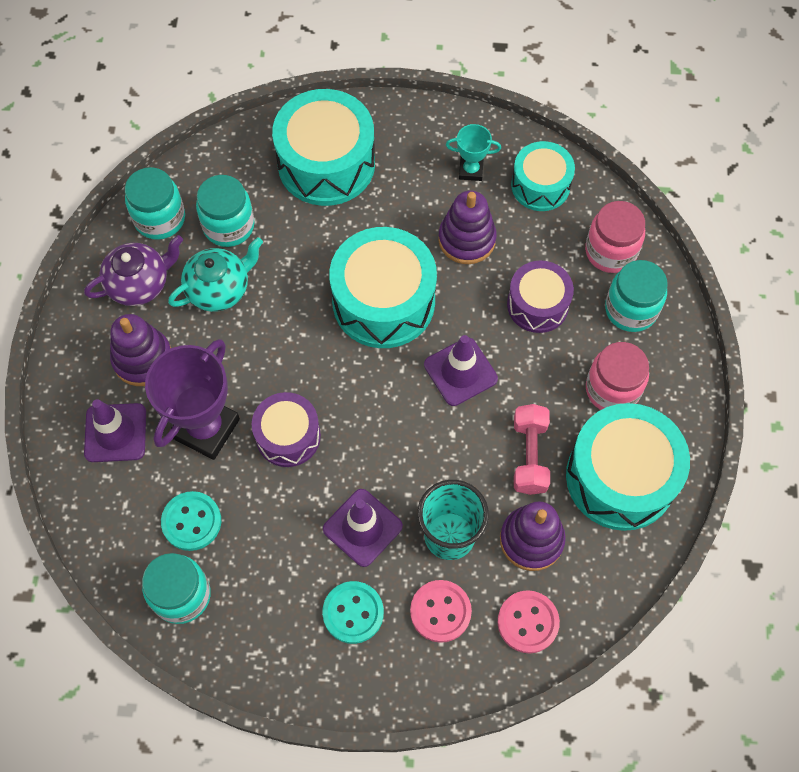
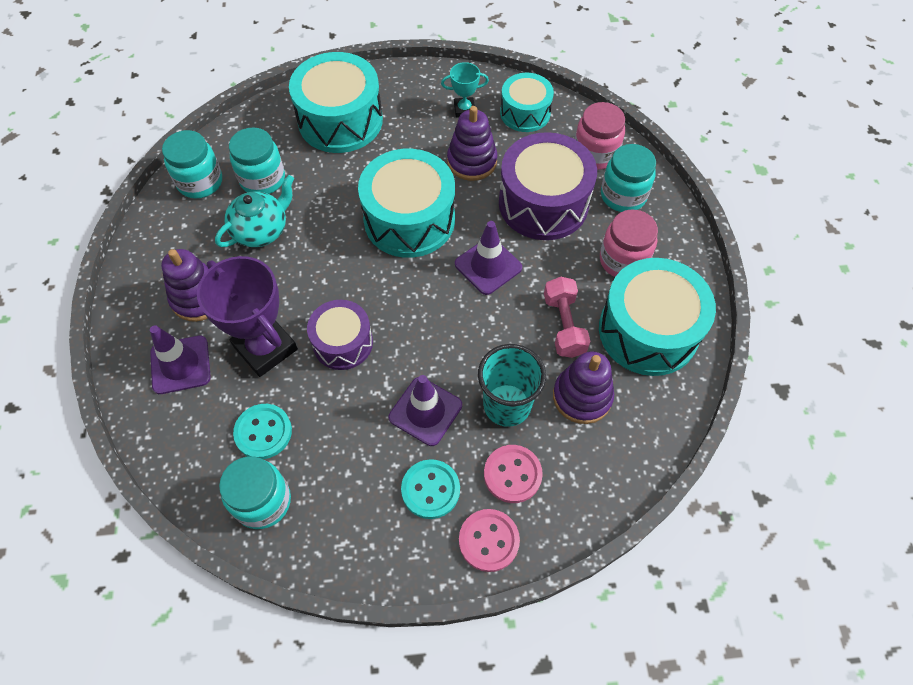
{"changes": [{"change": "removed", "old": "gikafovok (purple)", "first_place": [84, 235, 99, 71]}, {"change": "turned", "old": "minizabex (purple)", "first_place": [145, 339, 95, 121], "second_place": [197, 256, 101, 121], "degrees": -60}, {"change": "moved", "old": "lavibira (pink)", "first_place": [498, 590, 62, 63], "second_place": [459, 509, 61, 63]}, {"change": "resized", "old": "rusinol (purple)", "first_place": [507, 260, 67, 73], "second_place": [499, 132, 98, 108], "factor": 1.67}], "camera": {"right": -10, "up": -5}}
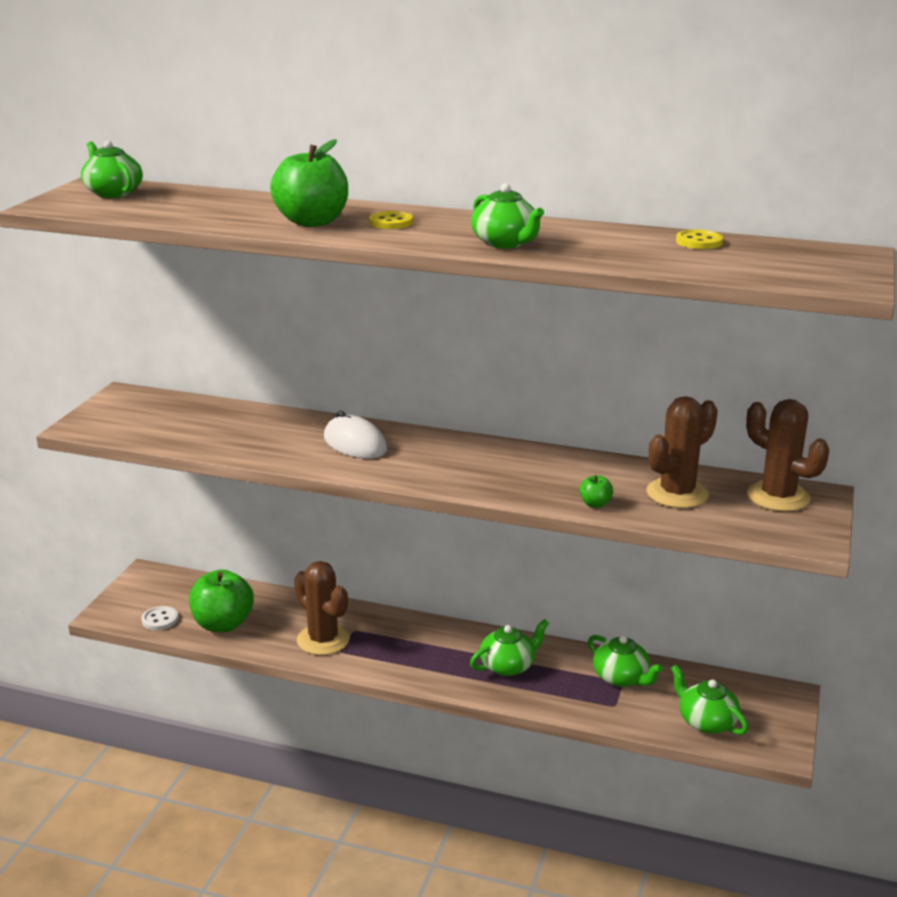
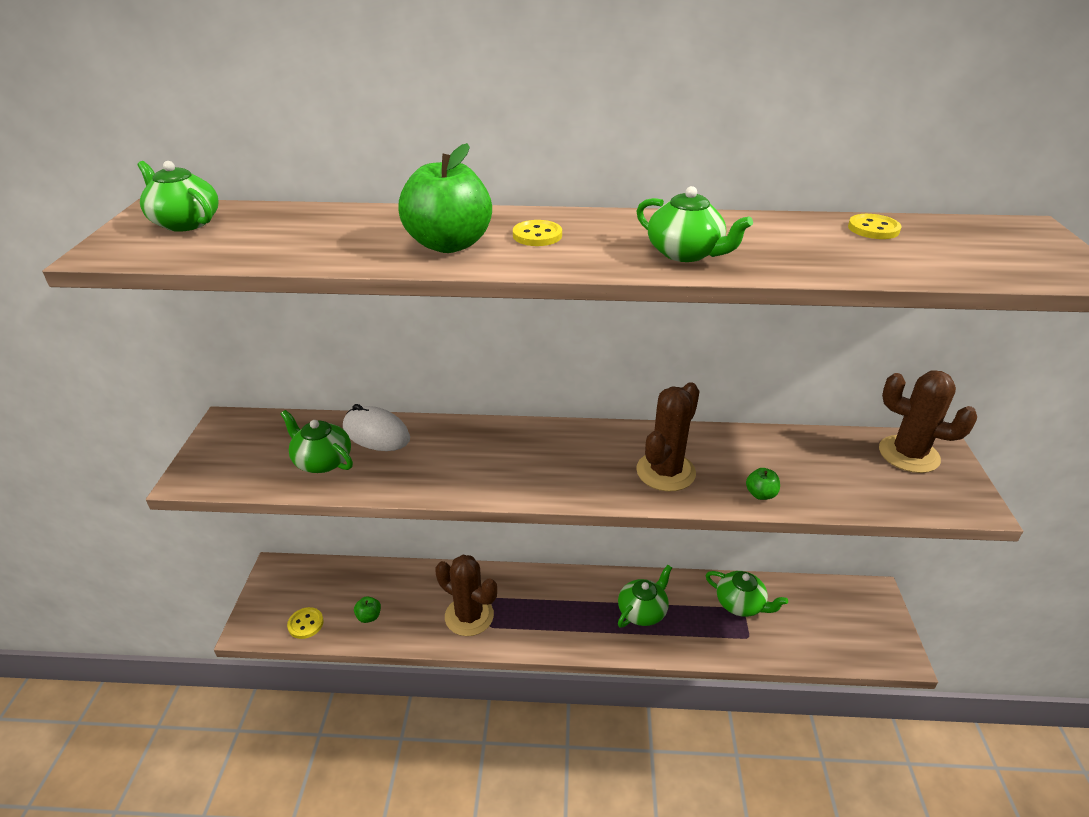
{"changes": [{"change": "recoloured", "old": "lavibira (white)", "new": "lavibira (yellow)", "first_place": [141, 606, 37, 24], "second_place": [287, 607, 37, 32]}, {"change": "resized", "old": "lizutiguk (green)", "first_place": [189, 570, 65, 62], "second_place": [354, 596, 27, 27], "factor": 0.44}, {"change": "moved", "old": "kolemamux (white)", "first_place": [324, 411, 63, 48], "second_place": [343, 404, 67, 47]}, {"change": "moved", "old": "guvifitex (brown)", "first_place": [646, 396, 72, 112], "second_place": [636, 382, 64, 109]}, {"change": "moved", "old": "gikafovok (green)", "first_place": [671, 665, 77, 70], "second_place": [281, 410, 72, 63]}], "camera": {"right": -15, "up": 10}}
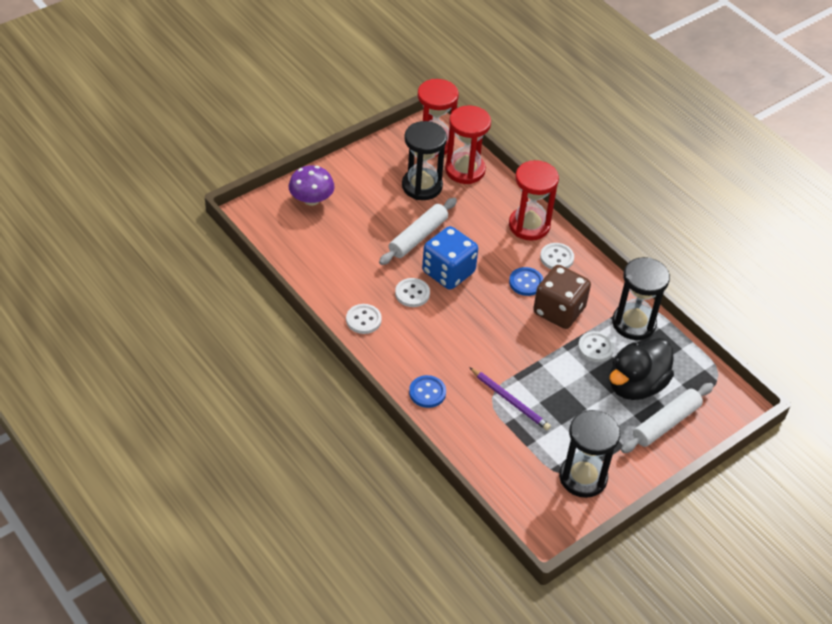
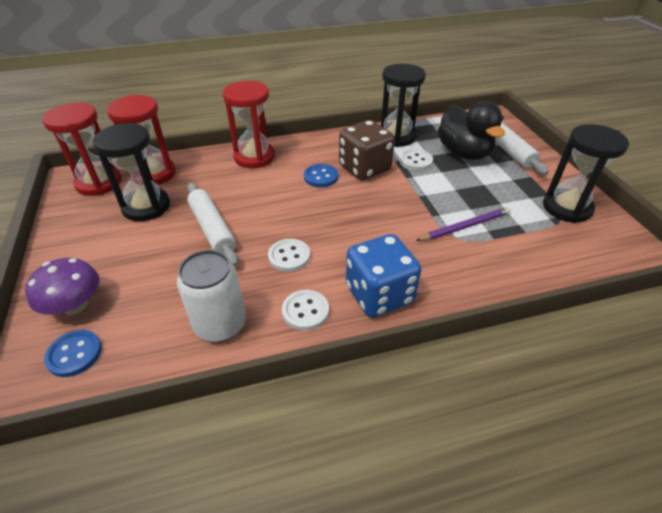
{"changes": [{"change": "moved", "old": "lavibira (blue)", "first_place": [409, 375, 37, 33], "second_place": [44, 330, 58, 47]}, {"change": "moved", "old": "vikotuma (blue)", "first_place": [422, 226, 56, 64], "second_place": [346, 234, 76, 84]}, {"change": "removed", "old": "lavibira (white)", "first_place": [540, 243, 34, 26]}, {"change": "added", "new": "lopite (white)", "second_place": [177, 250, 69, 92]}], "camera": {"right": -65, "up": -5}}
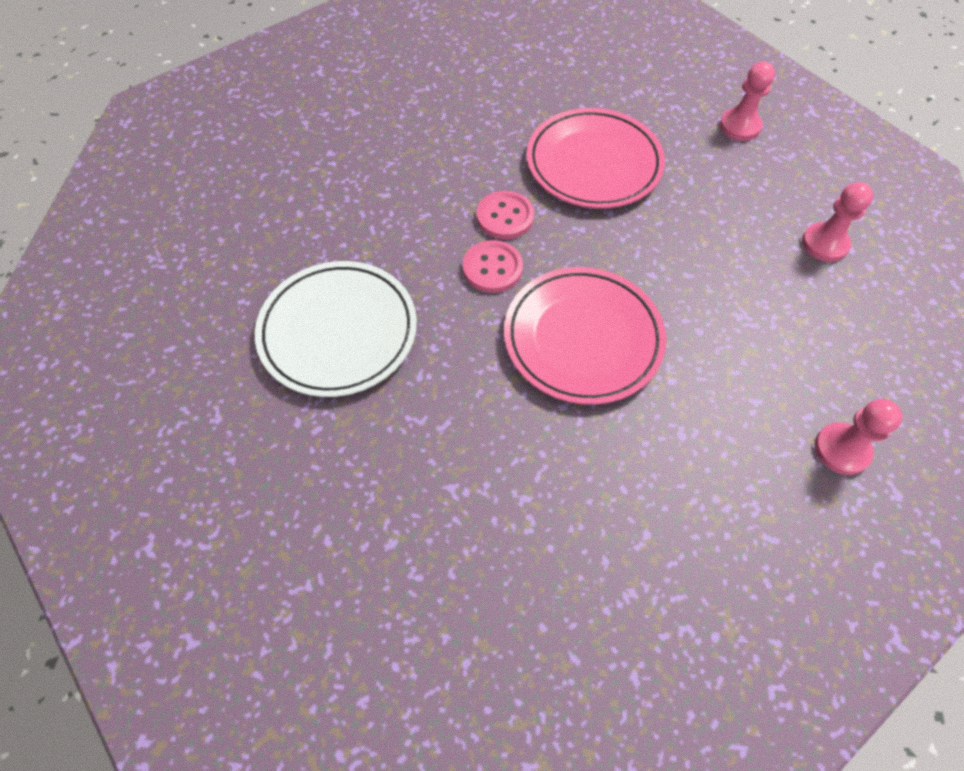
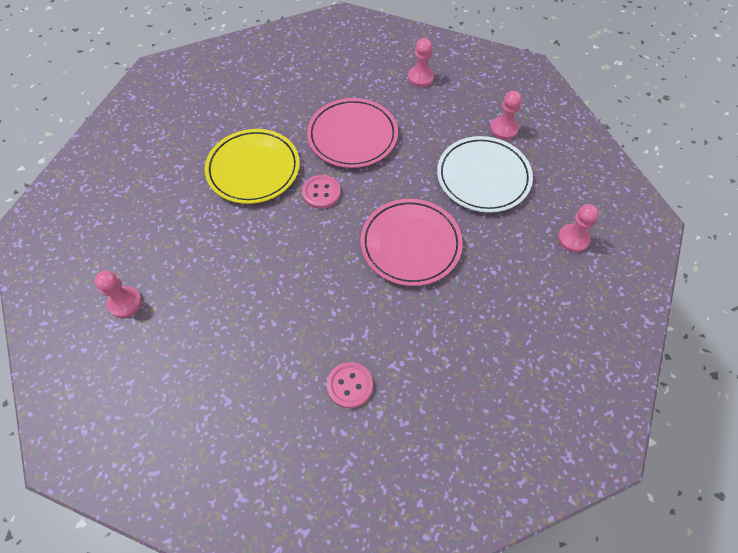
{"changes": [{"change": "moved", "old": "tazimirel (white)", "first_place": [255, 261, 162, 136], "second_place": [437, 136, 96, 77]}, {"change": "moved", "old": "lavibira (pink)", "first_place": [463, 240, 60, 53], "second_place": [327, 362, 46, 46]}, {"change": "added", "new": "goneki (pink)", "second_place": [95, 271, 47, 47]}, {"change": "added", "new": "tazimirel (yellow)", "second_place": [205, 129, 95, 75]}], "camera": {"right": -30, "up": 0}}
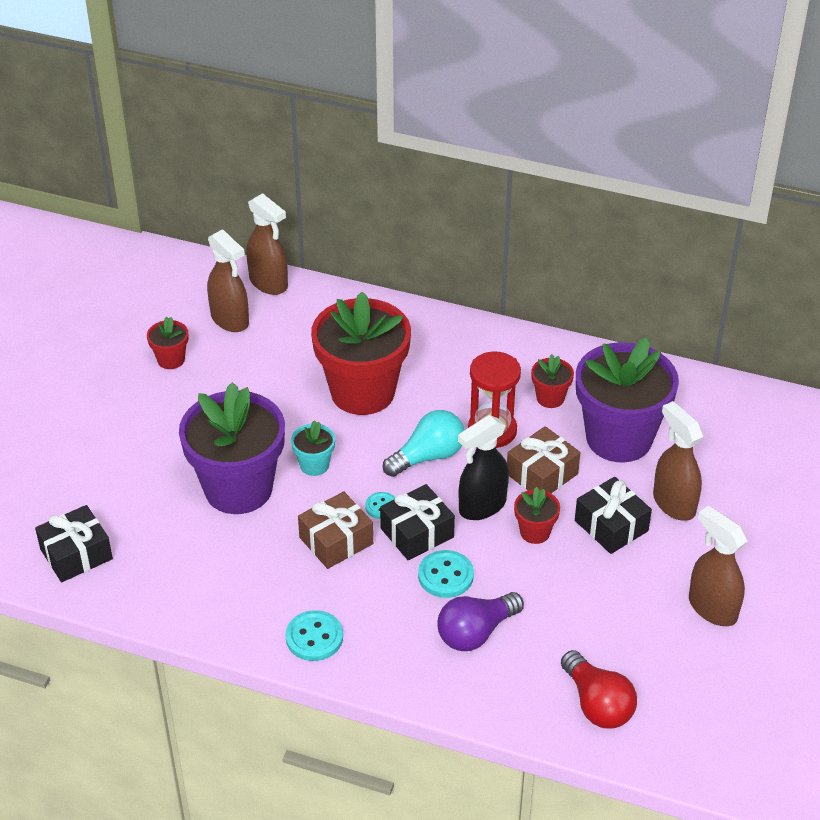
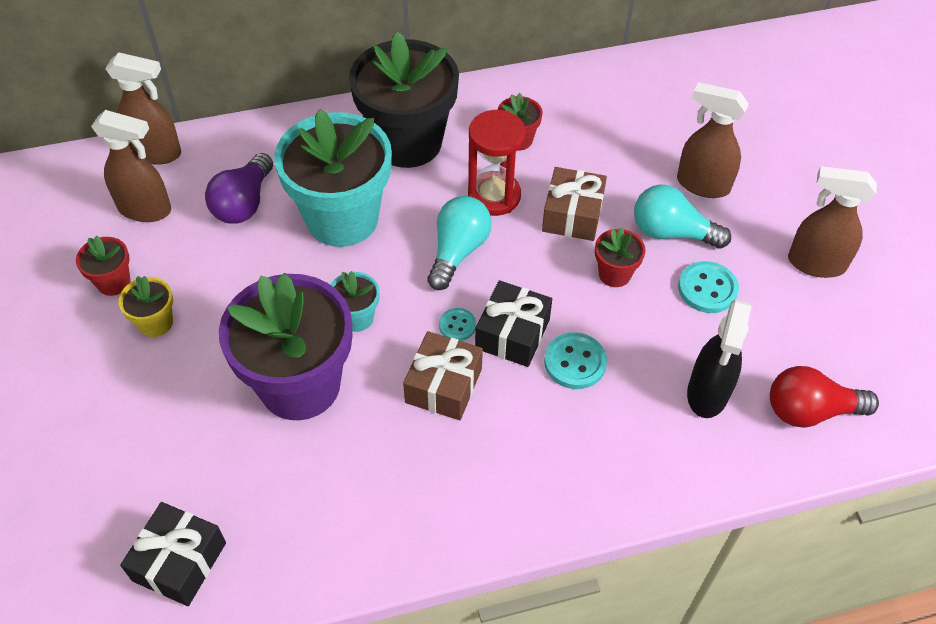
{"changes": [{"change": "moved", "old": "lavibira (turquoise)", "first_place": [285, 610, 58, 51], "second_place": [678, 261, 61, 52]}, {"change": "recoloured", "old": "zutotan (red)", "new": "zutotan (turquoise)", "first_place": [311, 292, 100, 123], "second_place": [274, 109, 118, 138]}, {"change": "moved", "old": "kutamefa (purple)", "first_place": [438, 592, 86, 59], "second_place": [205, 153, 68, 71]}, {"change": "moved", "old": "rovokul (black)", "first_place": [458, 415, 51, 105], "second_place": [687, 299, 65, 119]}, {"change": "turned", "old": "kutamefa (red)", "first_place": [561, 650, 76, 79], "second_place": [770, 366, 109, 62], "degrees": 150}, {"change": "replaced", "old": "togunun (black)", "new": "kutamefa (turquoise)", "first_place": [575, 477, 77, 77], "second_place": [634, 185, 97, 64]}, {"change": "removed", "old": "zutotan (purple)", "first_place": [576, 337, 103, 125]}, {"change": "added", "new": "zutotan (yellow)", "second_place": [119, 276, 54, 61]}, {"change": "added", "new": "zutotan (black)", "second_place": [349, 32, 110, 136]}], "camera": {"right": -35, "up": 10}}
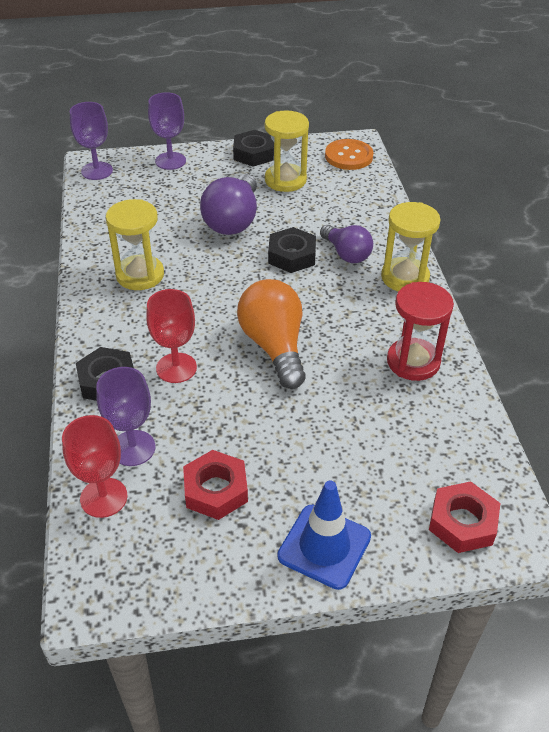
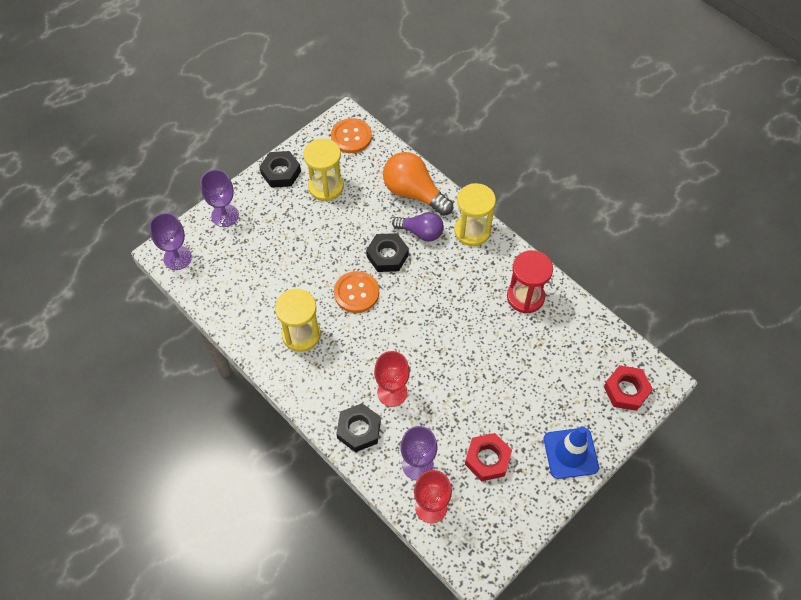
{"changes": [{"change": "removed", "old": "kutamefa (purple)", "first_place": [200, 174, 57, 61]}, {"change": "moved", "old": "kutamefa (orange)", "first_place": [237, 279, 69, 110], "second_place": [383, 152, 70, 64]}, {"change": "added", "new": "lavibira (orange)", "second_place": [334, 271, 45, 42]}], "camera": {"right": -35, "up": 15}}
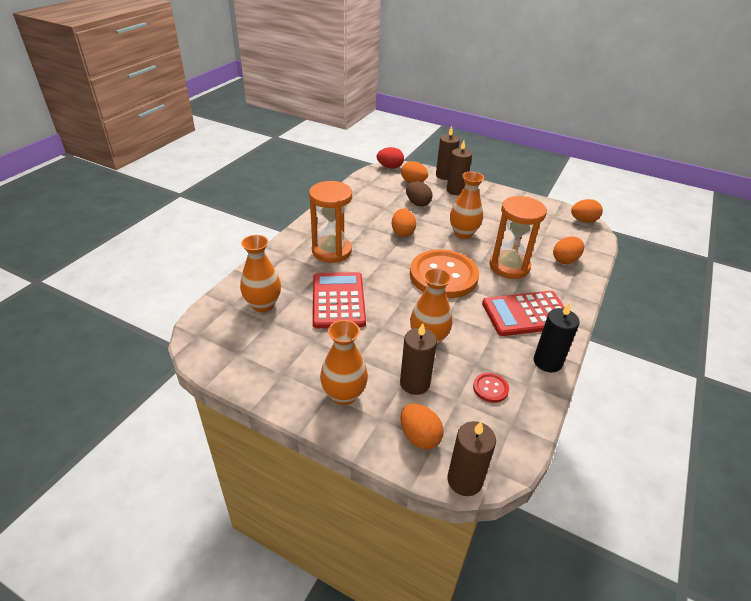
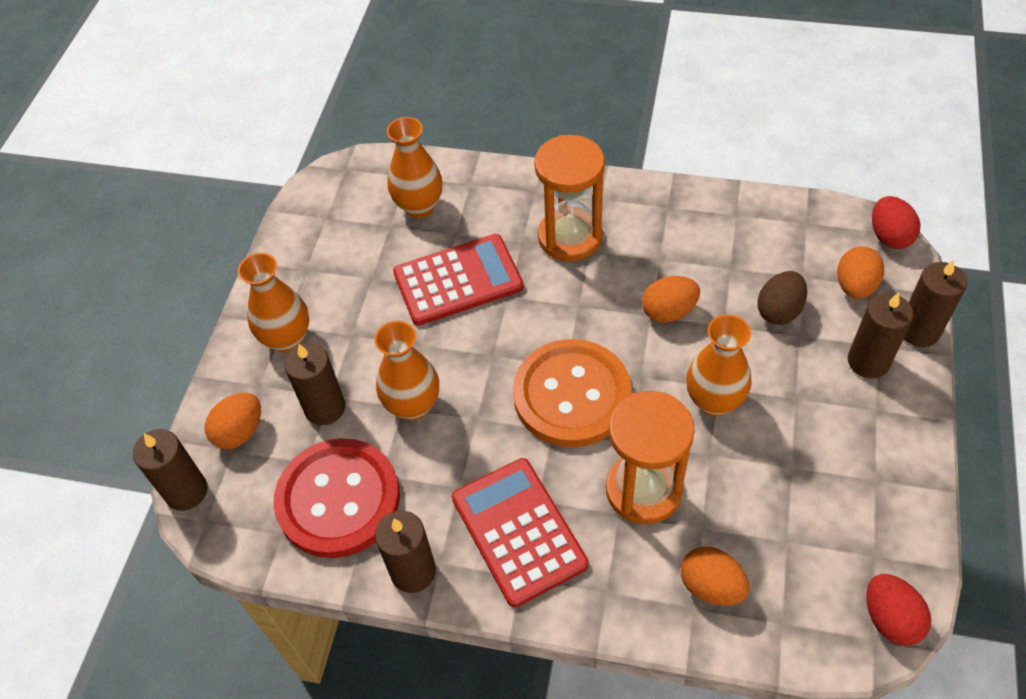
{"changes": [{"change": "resized", "old": "lavibira (red)", "first_place": [473, 373, 36, 30], "second_place": [274, 438, 126, 120], "factor": 2.43}, {"change": "recoloured", "old": "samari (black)", "new": "samari (brown)", "first_place": [534, 303, 46, 69], "second_place": [375, 510, 61, 83]}, {"change": "recoloured", "old": "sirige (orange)", "new": "sirige (red)", "first_place": [571, 199, 32, 24], "second_place": [866, 574, 65, 71]}], "camera": {"right": 80, "up": 15}}
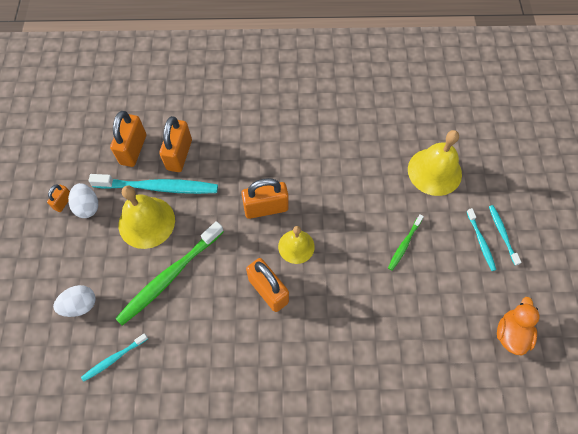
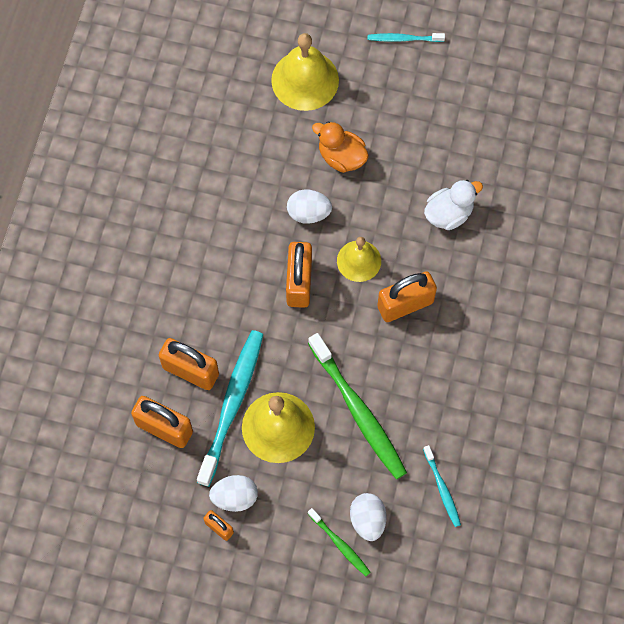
{"changes": [{"change": "moved", "old": "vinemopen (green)", "first_place": [388, 214, 36, 57], "second_place": [308, 508, 62, 68]}, {"change": "removed", "old": "vinemopen (turquoise)", "first_place": [467, 208, 29, 63]}, {"change": "moved", "old": "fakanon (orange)", "first_place": [497, 297, 42, 59], "second_place": [312, 121, 57, 52]}, {"change": "added", "new": "sirige (white)", "second_place": [287, 189, 45, 35]}, {"change": "added", "new": "fakanon (white)", "second_place": [424, 180, 59, 50]}], "camera": {"right": -75, "up": 5}}
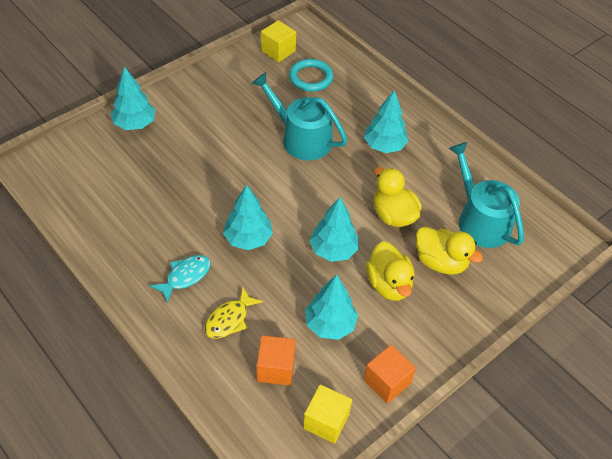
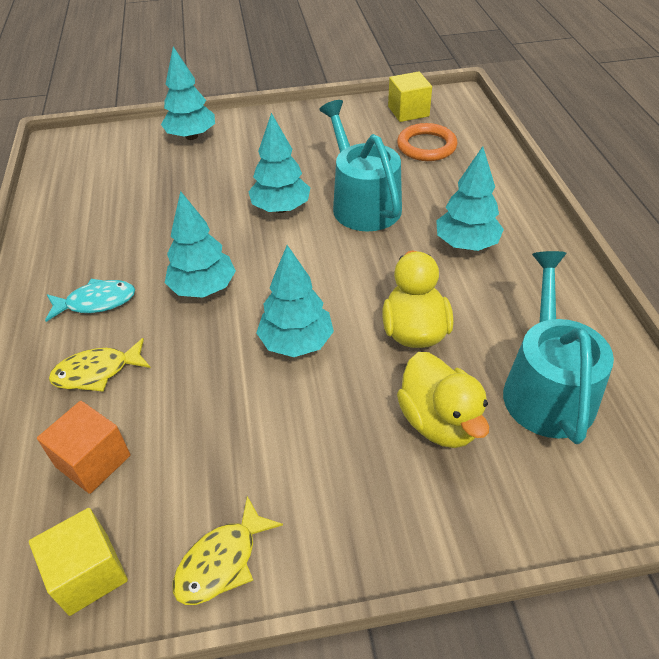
{"changes": [{"change": "recoloured", "old": "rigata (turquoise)", "new": "rigata (orange)", "first_place": [289, 59, 44, 33], "second_place": [397, 123, 60, 38]}, {"change": "moved", "old": "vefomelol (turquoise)", "first_place": [305, 275, 53, 65], "second_place": [248, 113, 62, 100]}, {"change": "replaced", "old": "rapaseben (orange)", "new": "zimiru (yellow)", "first_place": [364, 345, 52, 59], "second_place": [173, 496, 110, 109]}, {"change": "removed", "old": "fakanon (yellow)", "first_place": [366, 241, 49, 60]}], "camera": {"right": 35, "up": -5}}
